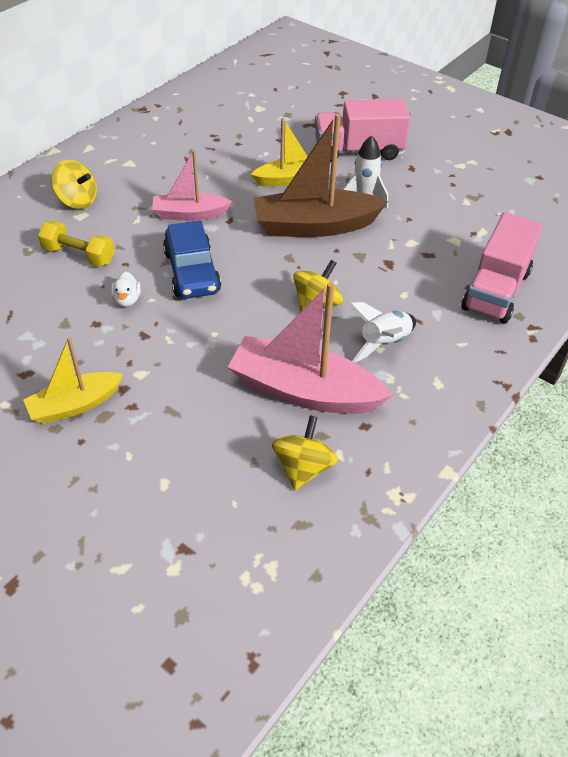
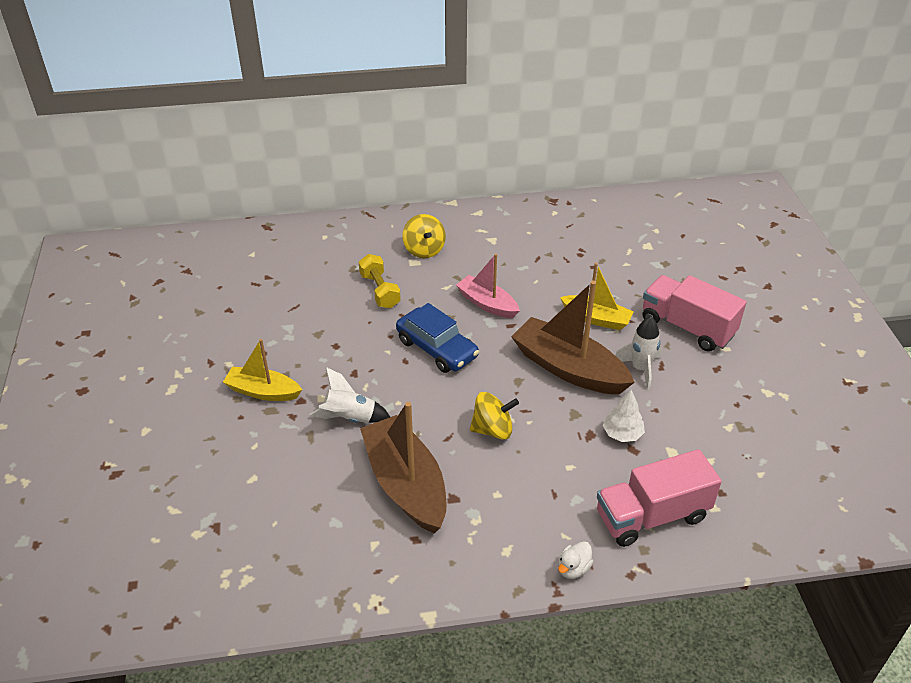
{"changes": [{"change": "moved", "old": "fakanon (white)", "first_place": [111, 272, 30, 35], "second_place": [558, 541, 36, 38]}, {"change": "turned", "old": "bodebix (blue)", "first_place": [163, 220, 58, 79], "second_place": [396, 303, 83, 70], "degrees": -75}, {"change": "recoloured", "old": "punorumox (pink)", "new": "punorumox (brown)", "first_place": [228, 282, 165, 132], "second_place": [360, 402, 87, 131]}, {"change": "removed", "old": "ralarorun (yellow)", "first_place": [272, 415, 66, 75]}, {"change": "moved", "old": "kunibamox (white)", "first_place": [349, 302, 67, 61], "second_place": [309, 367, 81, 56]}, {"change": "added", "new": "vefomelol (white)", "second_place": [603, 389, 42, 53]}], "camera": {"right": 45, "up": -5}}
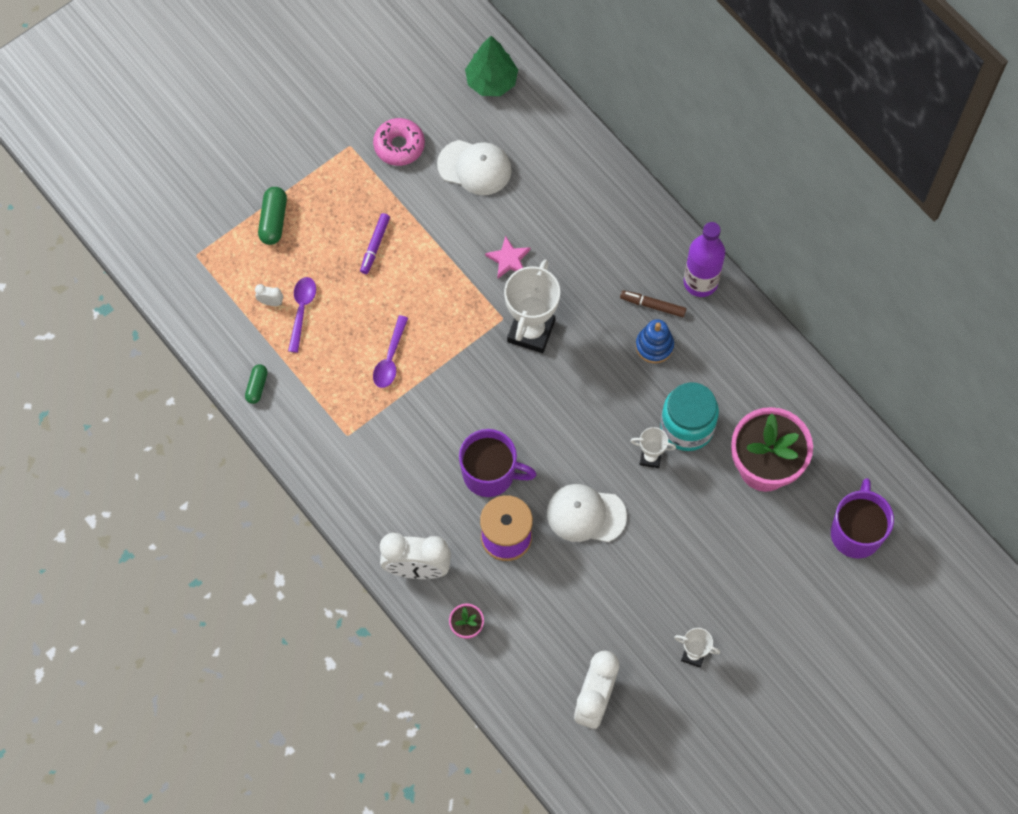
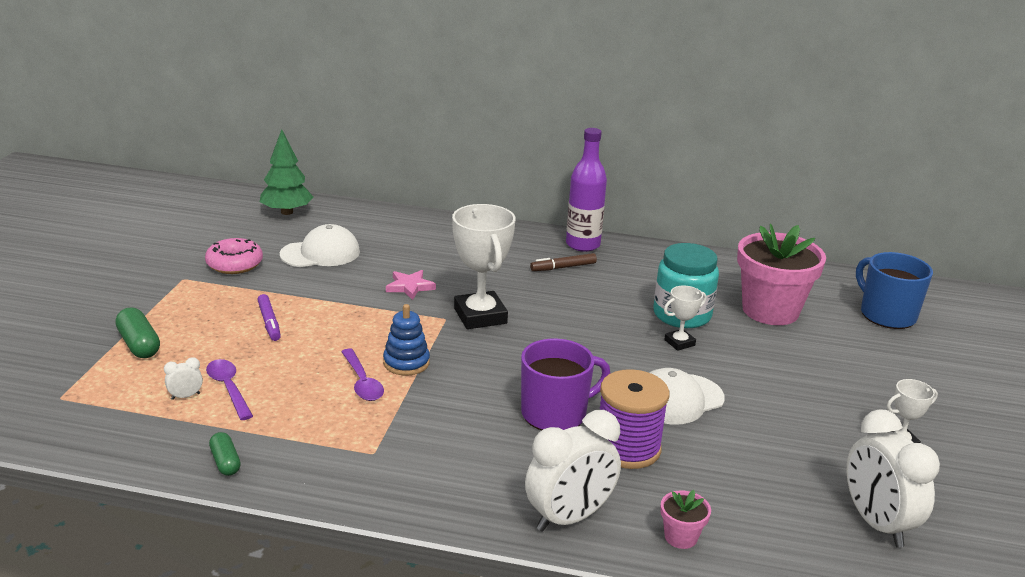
{"changes": [{"change": "moved", "old": "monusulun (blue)", "first_place": [636, 319, 38, 44], "second_place": [383, 304, 47, 72]}, {"change": "recoloured", "old": "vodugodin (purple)", "new": "vodugodin (blue)", "first_place": [831, 478, 63, 81], "second_place": [856, 252, 77, 77]}], "camera": {"right": -40, "up": -40}}
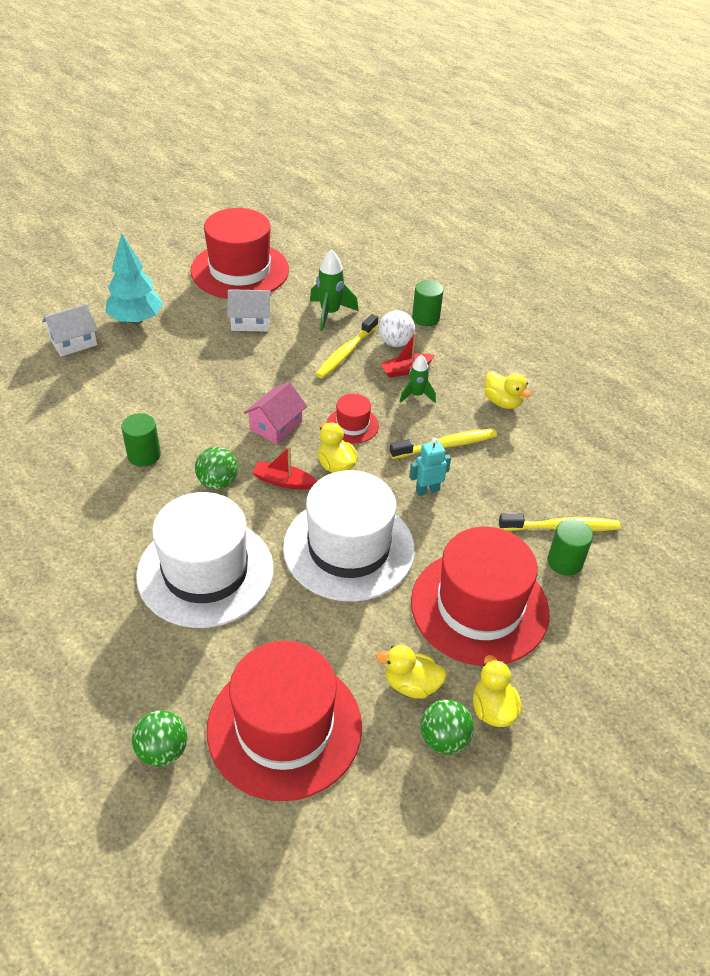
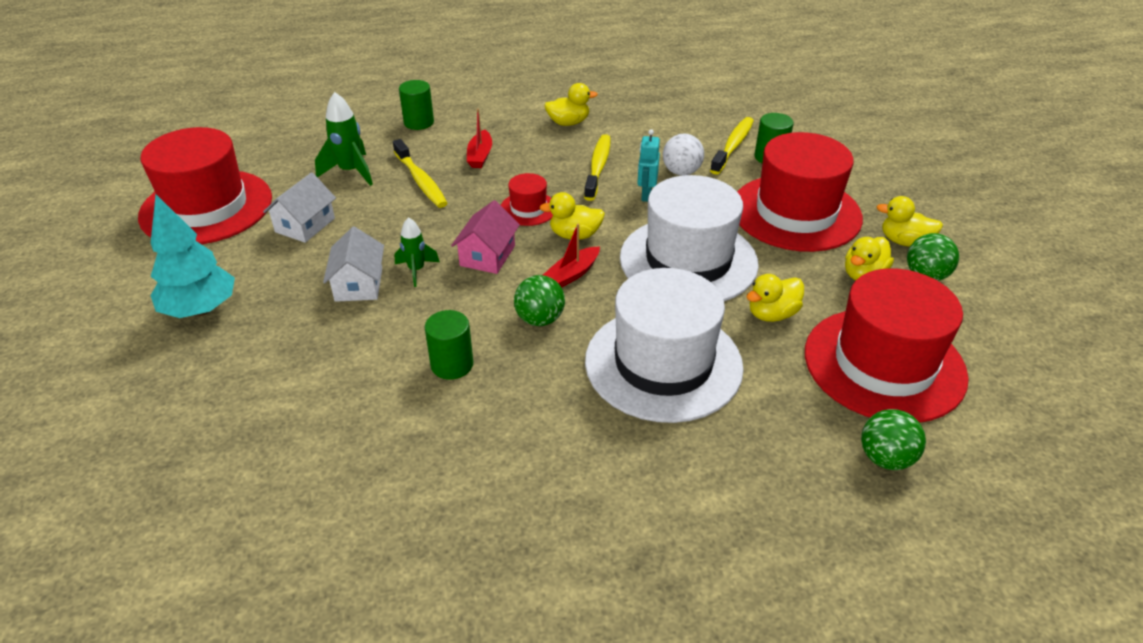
{"changes": [{"change": "moved", "old": "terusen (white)", "first_place": [42, 304, 56, 53], "second_place": [323, 226, 61, 76]}, {"change": "turned", "old": "terusen (pink)", "first_place": [244, 382, 63, 62], "second_place": [451, 200, 69, 74], "degrees": 45}, {"change": "moved", "old": "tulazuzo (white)", "first_place": [379, 310, 36, 37], "second_place": [663, 134, 41, 42]}, {"change": "moved", "old": "kunibamox (green)", "first_place": [400, 355, 36, 48], "second_place": [395, 217, 45, 70]}, {"change": "added", "new": "fakanon (yellow)", "second_place": [746, 274, 58, 48]}], "camera": {"right": -60, "up": -5}}
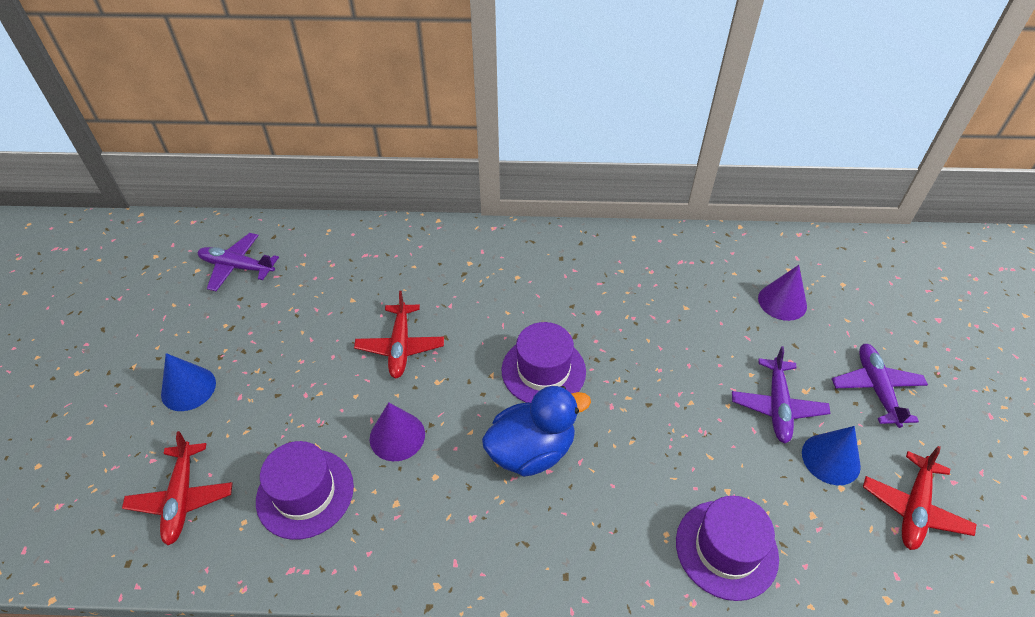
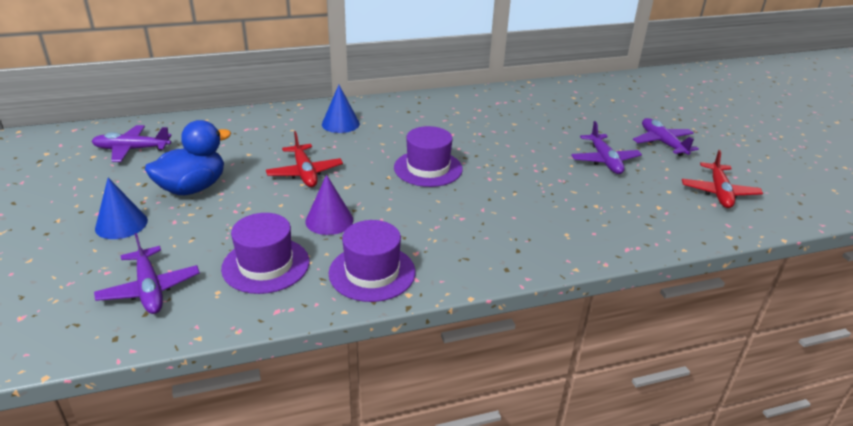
{"changes": [{"change": "recoloured", "old": "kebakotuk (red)", "new": "kebakotuk (purple)", "first_place": [122, 431, 111, 115], "second_place": [94, 233, 106, 81]}, {"change": "moved", "old": "fakanon (blue)", "first_place": [482, 386, 109, 91], "second_place": [145, 120, 86, 75]}, {"change": "moved", "old": "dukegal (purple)", "first_place": [676, 496, 103, 105], "second_place": [329, 220, 86, 82]}, {"change": "removed", "old": "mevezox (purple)", "first_place": [758, 265, 49, 56]}, {"change": "moved", "old": "mevezox (blue)", "first_place": [802, 426, 59, 59], "second_place": [322, 85, 38, 48]}], "camera": {"right": -20, "up": -15}}
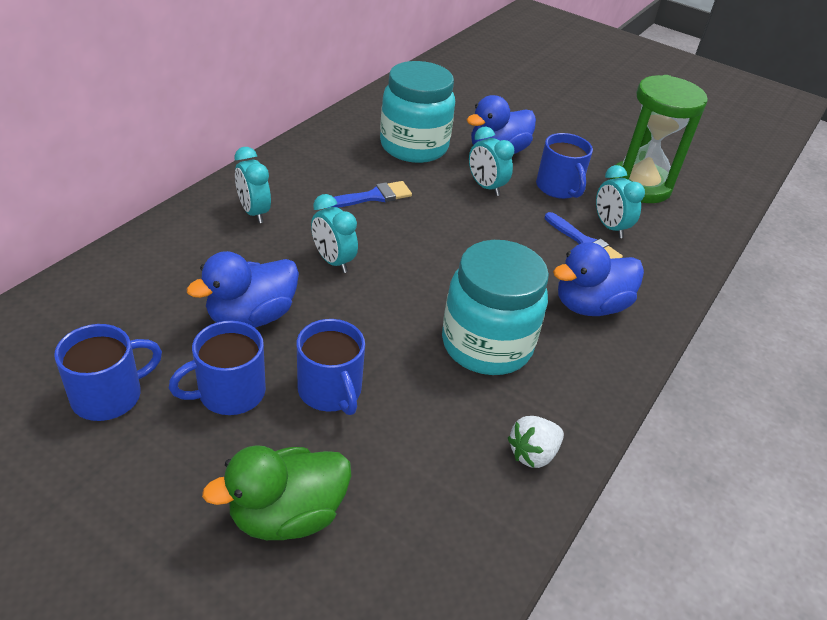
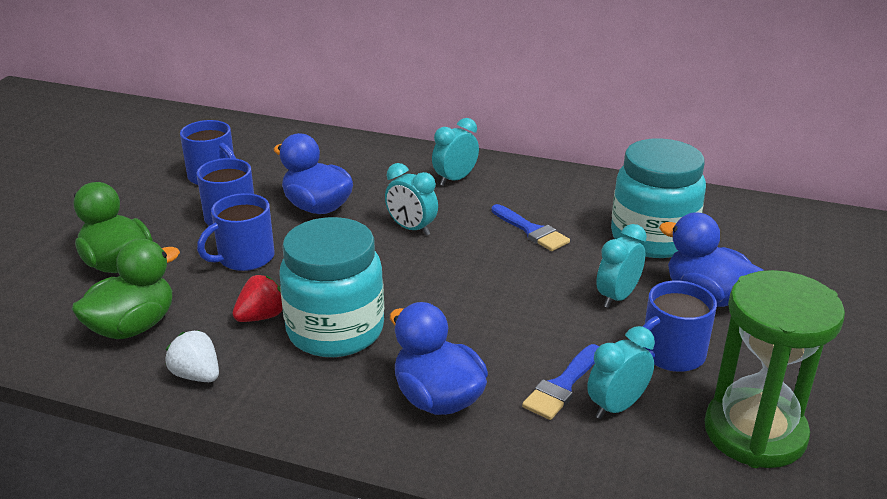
{"changes": [{"change": "turned", "old": "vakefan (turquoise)", "first_place": [311, 194, 47, 79], "second_place": [385, 163, 53, 73], "degrees": -90}, {"change": "added", "new": "fakanon (green)", "second_place": [72, 239, 108, 100]}, {"change": "added", "new": "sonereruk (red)", "second_place": [232, 275, 51, 47]}], "camera": {"right": 80, "up": -10}}
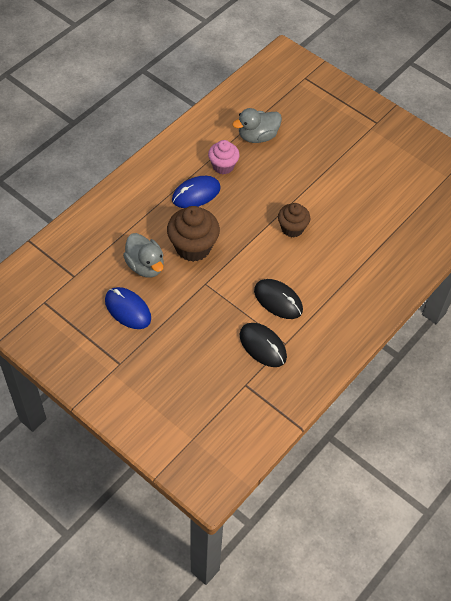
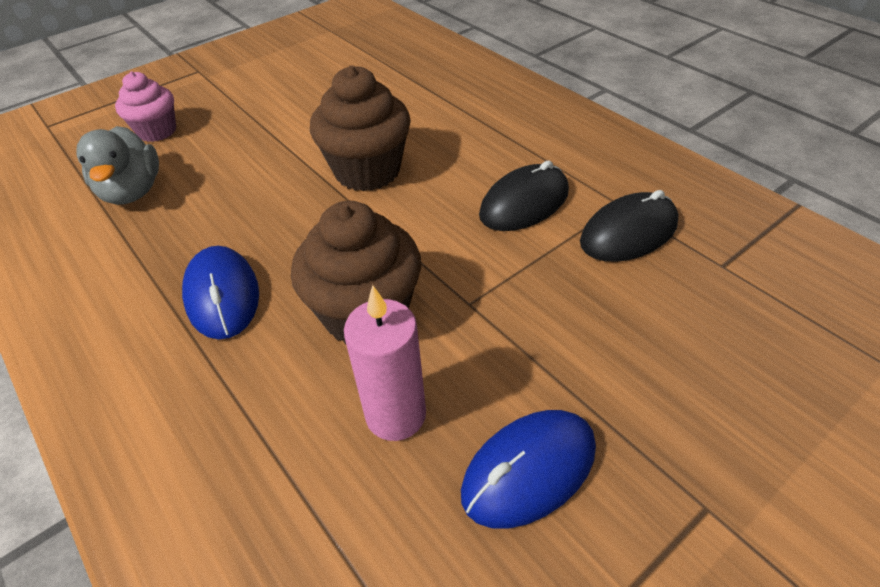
{"changes": [{"change": "replaced", "old": "fakanon (grey)", "new": "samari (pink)", "first_place": [123, 233, 41, 45], "second_place": [344, 285, 82, 156]}, {"change": "moved", "old": "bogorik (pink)", "first_place": [208, 140, 32, 34], "second_place": [115, 71, 61, 71]}, {"change": "resized", "old": "bogorik (brown)", "first_place": [278, 203, 32, 34], "second_place": [310, 65, 101, 126], "factor": 1.58}], "camera": {"right": -75, "up": -10}}
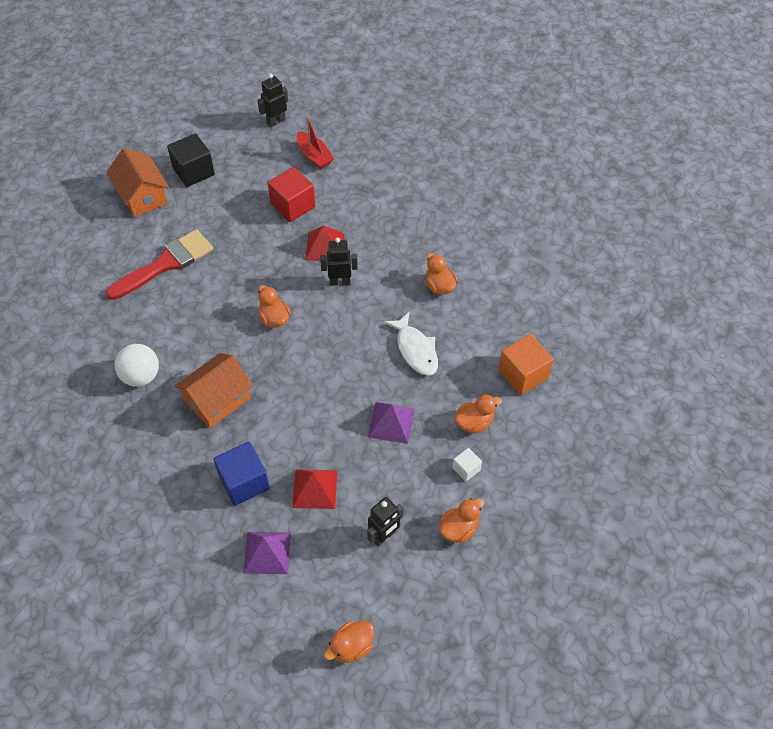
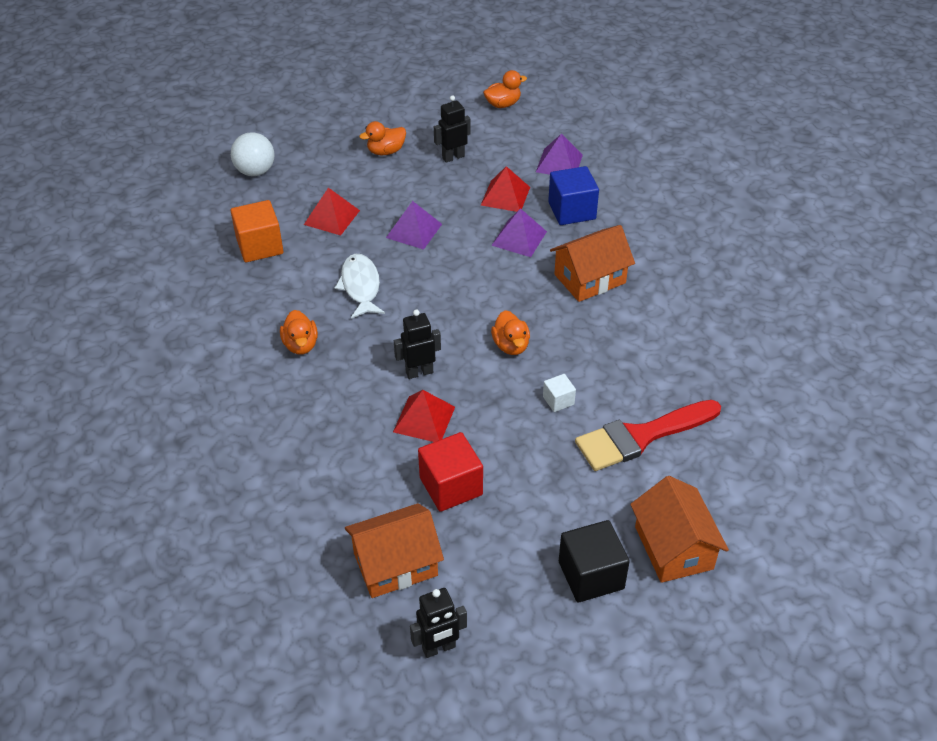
{"changes": [{"change": "moved", "old": "tulazuzo (white)", "first_place": [115, 344, 44, 43], "second_place": [231, 132, 44, 44]}, {"change": "replaced", "old": "punorumox (red)", "new": "terusen (orange)", "first_place": [297, 116, 37, 53], "second_place": [345, 503, 99, 95]}, {"change": "turned", "old": "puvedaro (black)", "first_place": [320, 237, 38, 49], "second_place": [394, 309, 47, 70], "degrees": 150}, {"change": "moved", "old": "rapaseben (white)", "first_place": [452, 448, 30, 34], "second_place": [543, 374, 33, 38]}, {"change": "replaced", "old": "fakanon (orange)", "new": "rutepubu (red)", "first_place": [455, 394, 47, 40], "second_place": [304, 188, 56, 47]}, {"change": "added", "new": "rutepubu (purple)", "second_place": [491, 208, 56, 49]}], "camera": {"right": -165, "up": -10}}
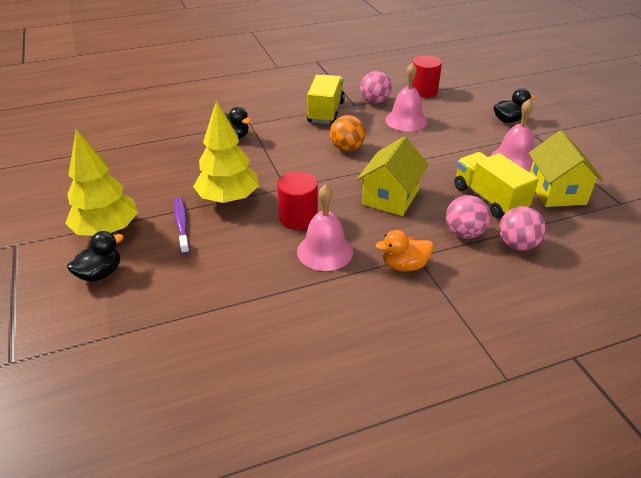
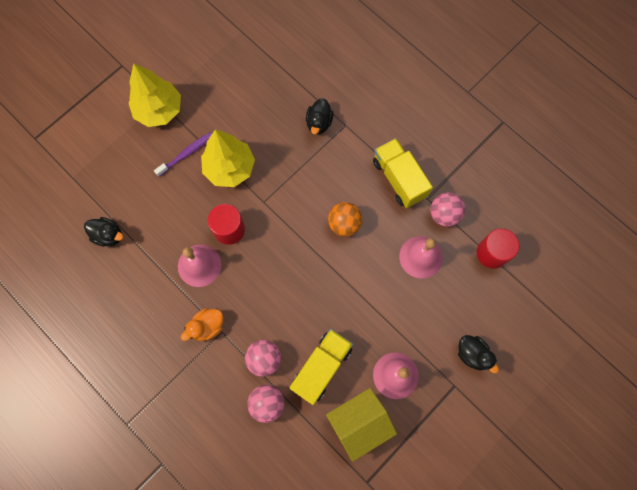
{"changes": [{"change": "moved", "old": "fakanon (black)", "first_place": [67, 231, 57, 51], "second_place": [84, 217, 39, 30]}, {"change": "turned", "old": "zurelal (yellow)", "first_place": [307, 75, 38, 49], "second_place": [373, 138, 60, 70], "degrees": -105}, {"change": "removed", "old": "terusen (yellow)", "first_place": [357, 137, 71, 79]}, {"change": "turned", "old": "fakanon (orange)", "first_place": [376, 230, 58, 41], "second_place": [181, 308, 42, 33], "degrees": -90}], "camera": {"right": 65, "up": 35}}
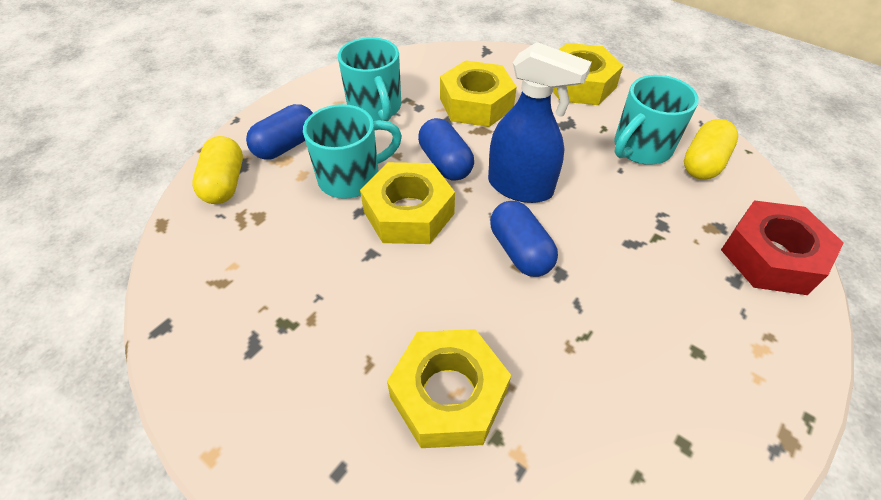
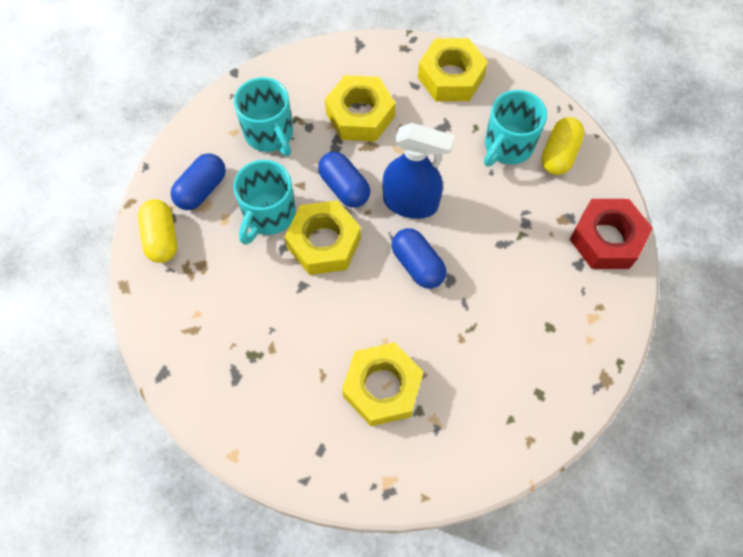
{"changes": [{"change": "turned", "old": "vodugodin (turquoise)", "first_place": [303, 104, 99, 95], "second_place": [233, 160, 63, 85], "degrees": 150}], "camera": {"right": -10, "up": 15}}
